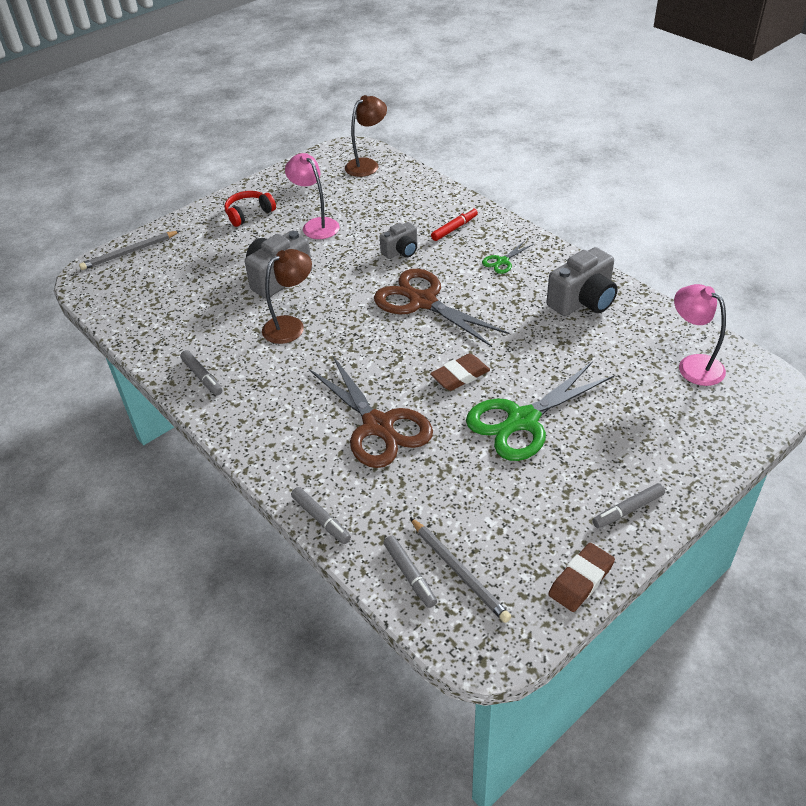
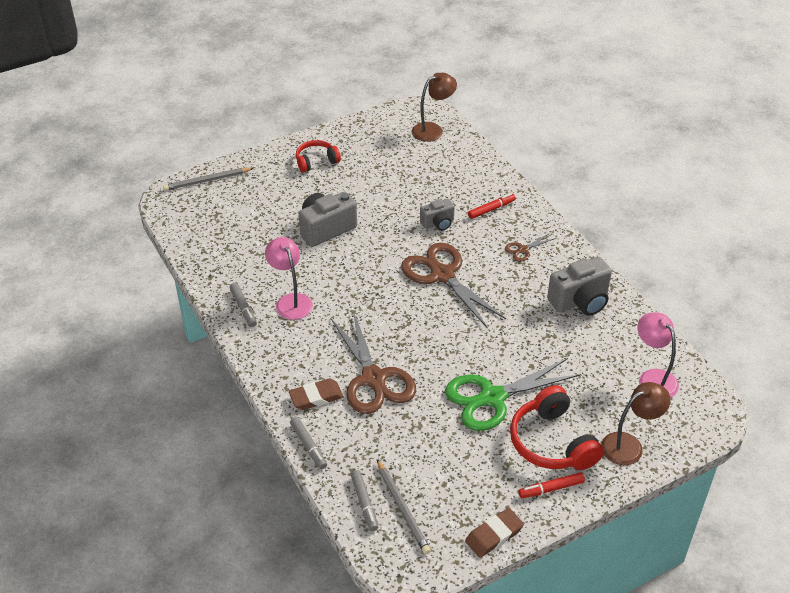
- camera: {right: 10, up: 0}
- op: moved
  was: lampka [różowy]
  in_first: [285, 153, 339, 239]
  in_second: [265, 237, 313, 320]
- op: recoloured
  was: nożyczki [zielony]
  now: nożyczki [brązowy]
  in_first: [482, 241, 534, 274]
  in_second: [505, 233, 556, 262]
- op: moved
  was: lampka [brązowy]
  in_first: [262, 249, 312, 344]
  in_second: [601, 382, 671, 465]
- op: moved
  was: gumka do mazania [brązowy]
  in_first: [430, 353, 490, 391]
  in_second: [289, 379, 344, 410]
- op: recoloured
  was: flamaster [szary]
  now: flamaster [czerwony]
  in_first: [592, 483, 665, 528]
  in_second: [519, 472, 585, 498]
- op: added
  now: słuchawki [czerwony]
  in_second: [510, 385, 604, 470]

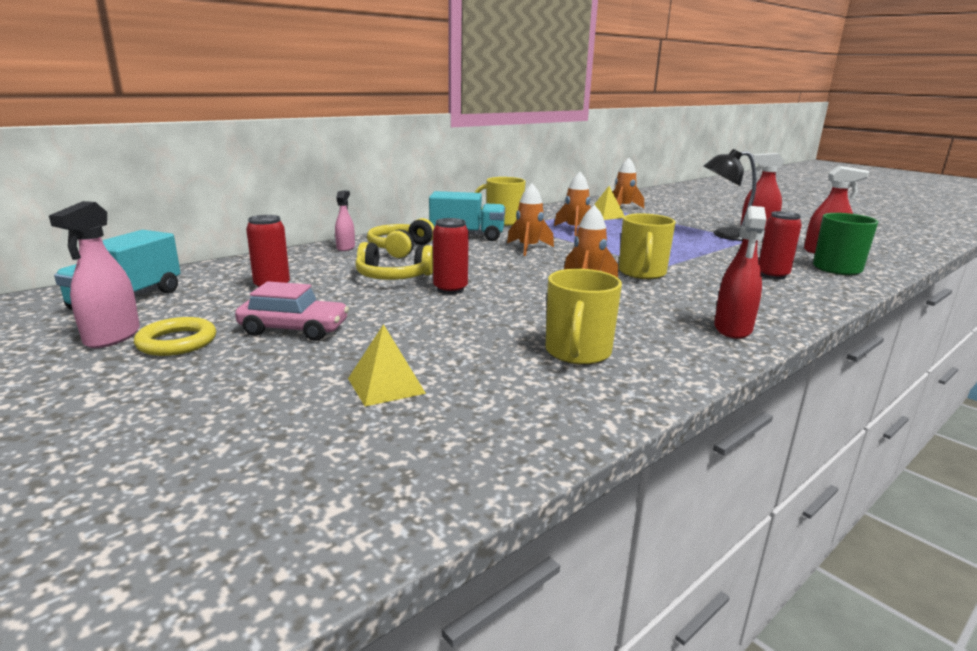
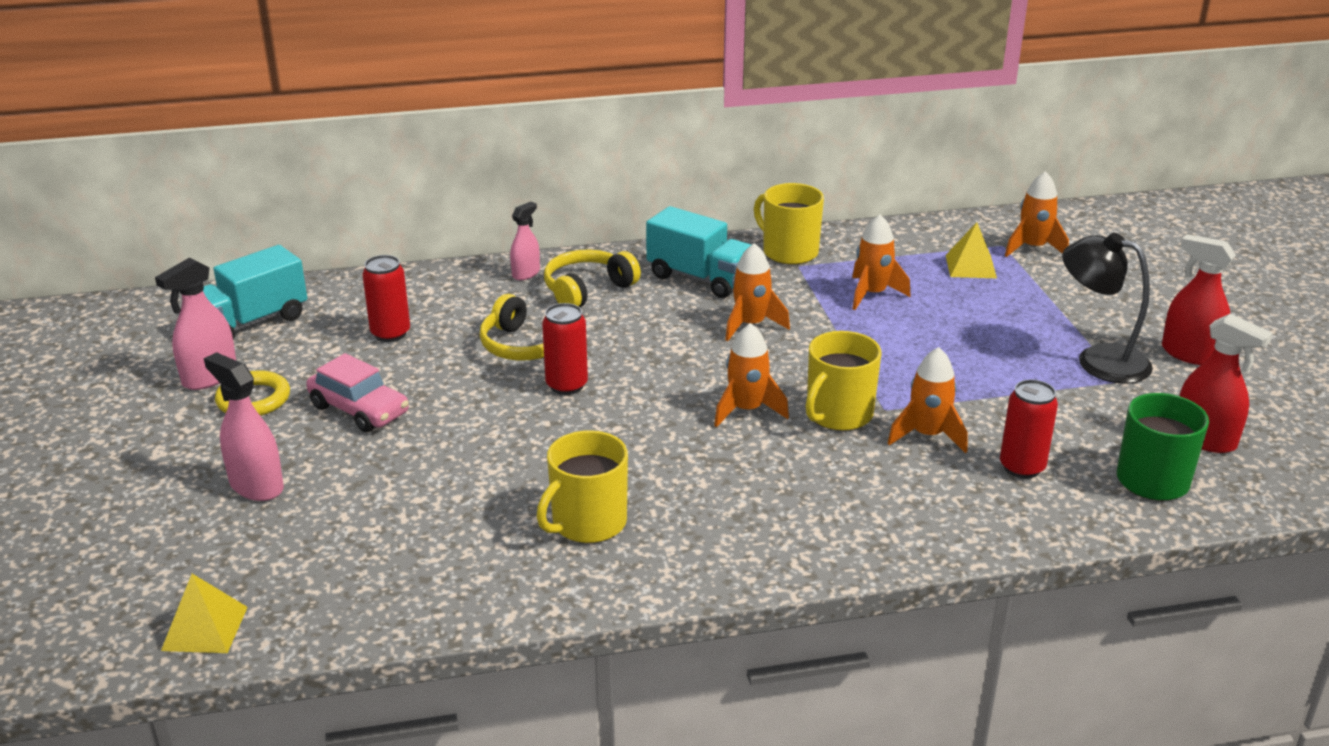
- camera: {right: 30, up: 10}
- op: removed
  was: spryskiwacz [czerwony]
  in_first: [714, 206, 766, 339]
- op: moved
  was: piramida [żółty]
  in_first: [348, 324, 426, 407]
  in_second: [161, 574, 248, 653]
- op: added
  now: rakieta [pomarańczowy]
  in_second: [887, 347, 967, 453]
- op: added
  now: spryskiwacz [różowy]
  in_second: [204, 352, 284, 501]

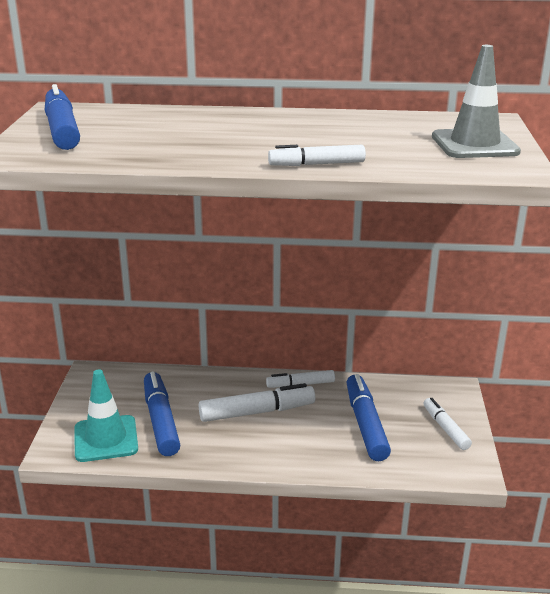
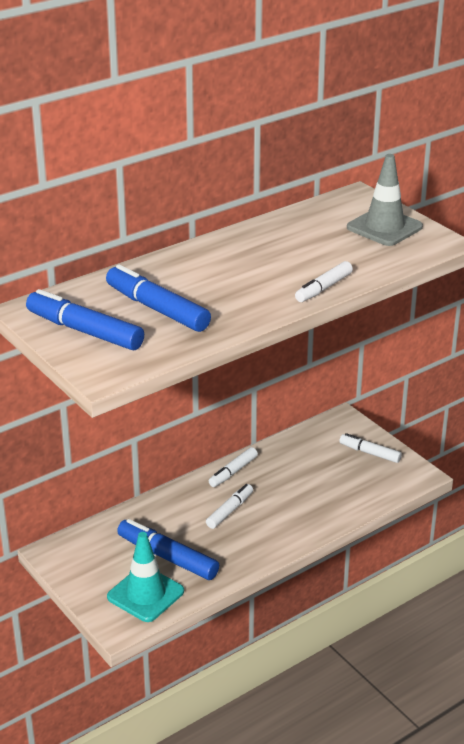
- camera: {right: -40, up: 5}
- op: moved
  was: flamaster [niebieski]
  in_first: [346, 374, 391, 461]
  in_second: [106, 264, 211, 332]
- op: resized
  was: flamaster [biały]
  in_first: [199, 383, 315, 422]
  in_second: [206, 484, 253, 529]
  ratio: 0.62

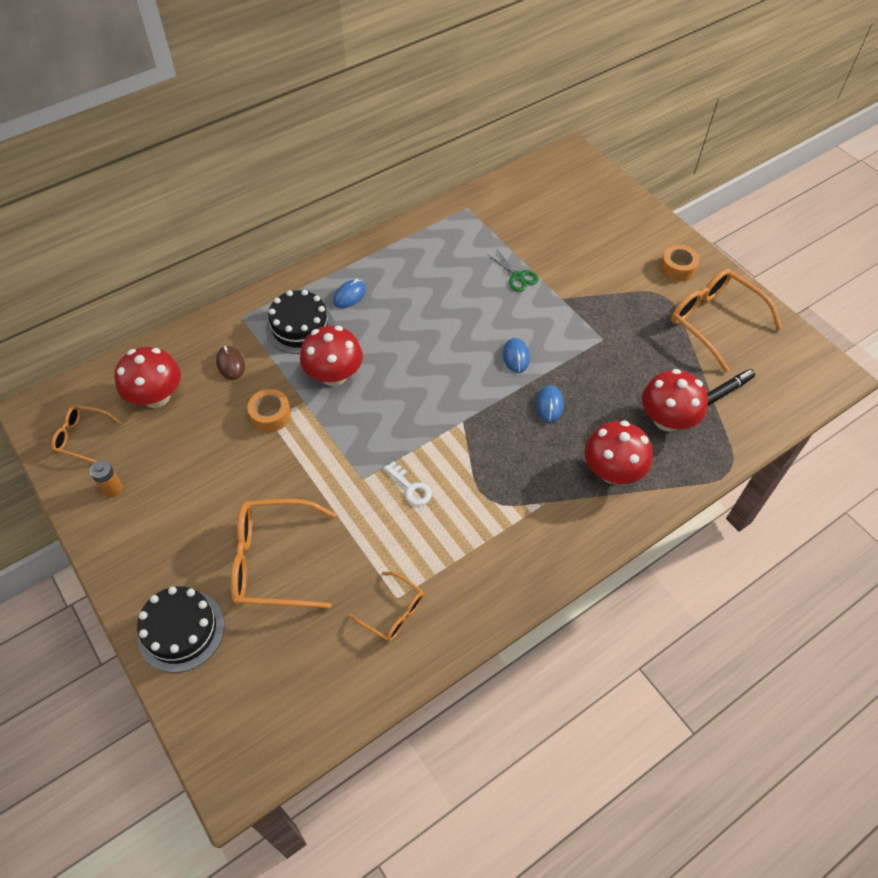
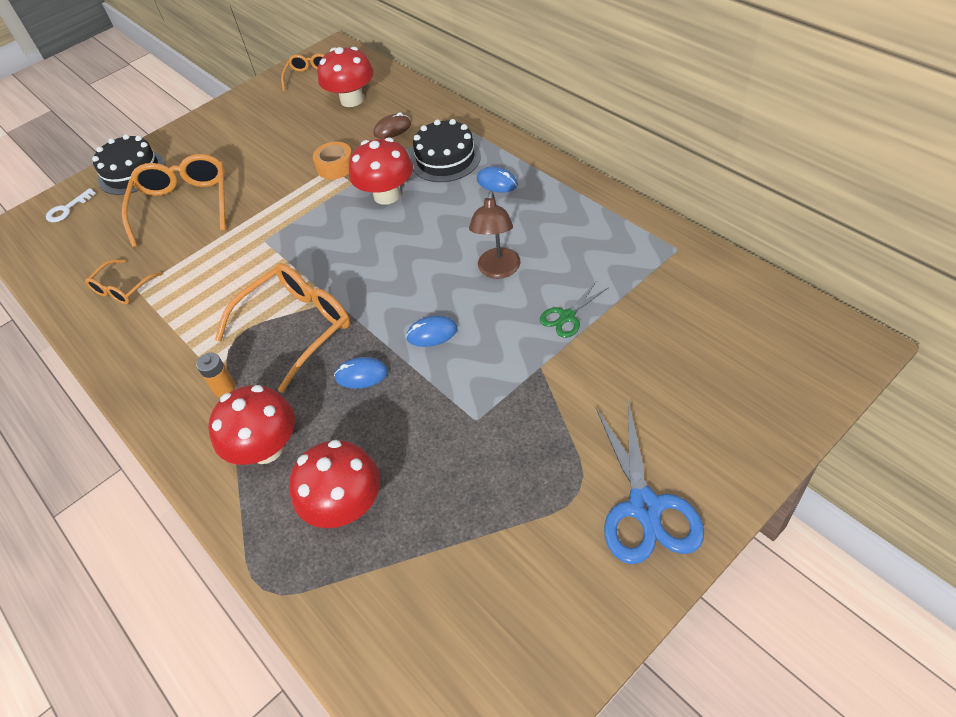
- camera: {right: 90, up: -5}
- op: replaced
  was: taśma klejąca [pomarańczowy]
  now: nożyczki [niebieski]
  in_first: [660, 245, 700, 281]
  in_second: [596, 400, 704, 564]
- op: moved
  was: okulary [pomarańczowy]
  in_first: [671, 269, 782, 372]
  in_second: [215, 263, 350, 393]
- op: removed
  was: flamaster [czarny]
  in_first: [707, 369, 755, 406]
- op: moved
  was: bateria [pomarańczowy]
  in_first: [90, 460, 123, 497]
  in_second: [196, 353, 235, 397]
- op: moved
  was: klucz [biały]
  in_first: [384, 461, 432, 506]
  in_second: [46, 188, 96, 222]
- op: added
  now: lampka [brązowy]
  in_second: [469, 191, 521, 279]

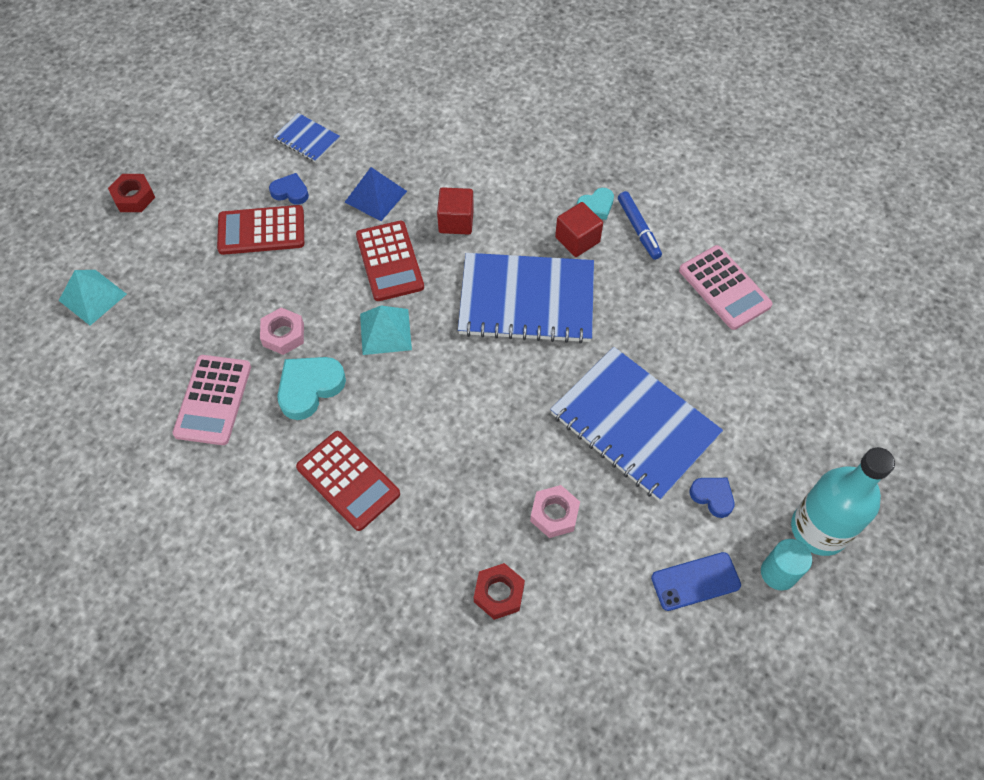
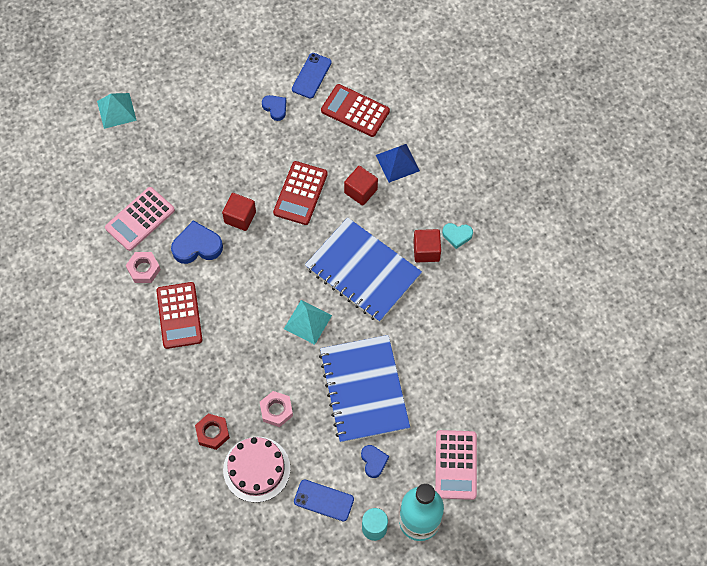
- camera: {right: 35, up: 5}
- op: replaced
  was: zeszyt [niebieski]
  now: telefon [niebieski]
  in_first: [273, 113, 340, 162]
  in_second: [292, 53, 332, 99]
- op: moved
  was: piramida [niebieski]
  in_first: [345, 167, 407, 221]
  in_second: [376, 144, 420, 183]
- op: removed
  was: nakrętka [czerwony]
  in_first: [108, 174, 155, 212]
- op: removed
  was: flamaster [niebieski]
  in_first: [618, 191, 662, 260]
- op: moved
  was: kalkulator [czerwony]
  in_first: [217, 205, 304, 255]
  in_second: [321, 84, 390, 137]
- op: moved
  was: kalkulator [różowy]
  in_first: [679, 245, 773, 330]
  in_second: [435, 430, 477, 500]
- op: moved
  was: piramida [turkusowy]
  in_first: [360, 306, 412, 355]
  in_second: [284, 300, 332, 345]
- op: moved
  was: nakrętka [różowy]
  in_first: [260, 308, 304, 355]
  in_second: [126, 252, 161, 283]
- op: recoloured
  was: serce [turkusowy]
  now: serce [niebieski]
  in_first: [277, 357, 346, 420]
  in_second: [171, 220, 223, 264]
- op: added
  now: sześcian [czerwony]
  in_second: [222, 193, 256, 231]
- op: added
  now: tort [różowy]
  in_second: [223, 437, 290, 503]

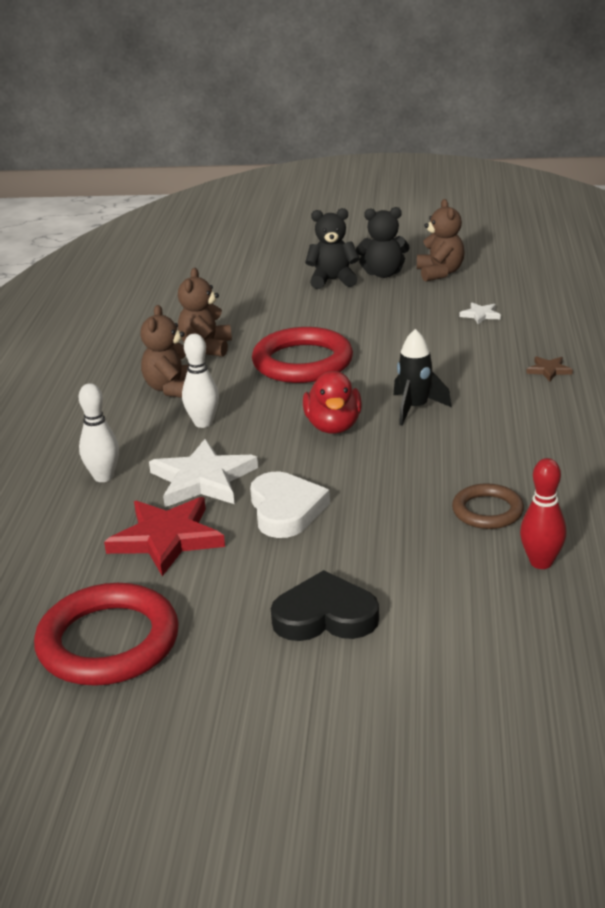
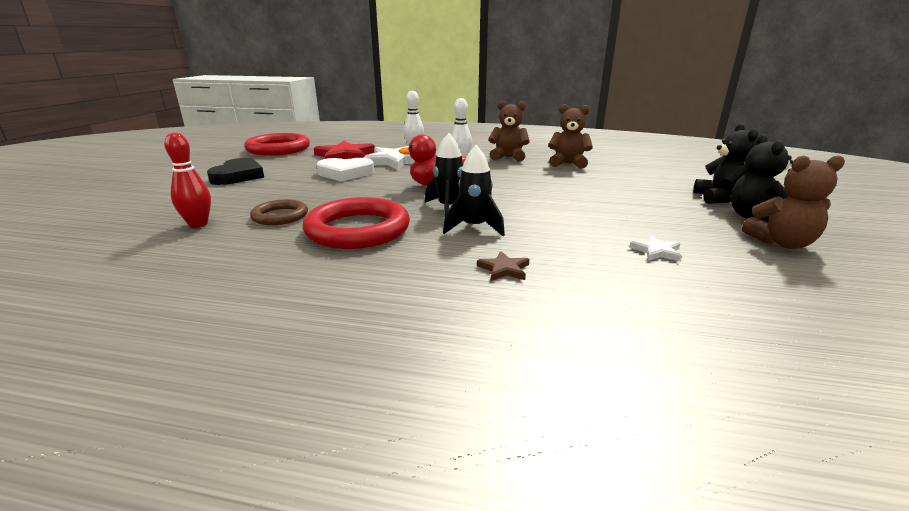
- camera: {right: 95, up: -5}
- op: moved
  was: pierścień [czerwony]
  in_first: [252, 327, 353, 383]
  in_second: [302, 197, 410, 249]
- op: added
  now: rakieta [czarny]
  in_second: [443, 145, 505, 236]

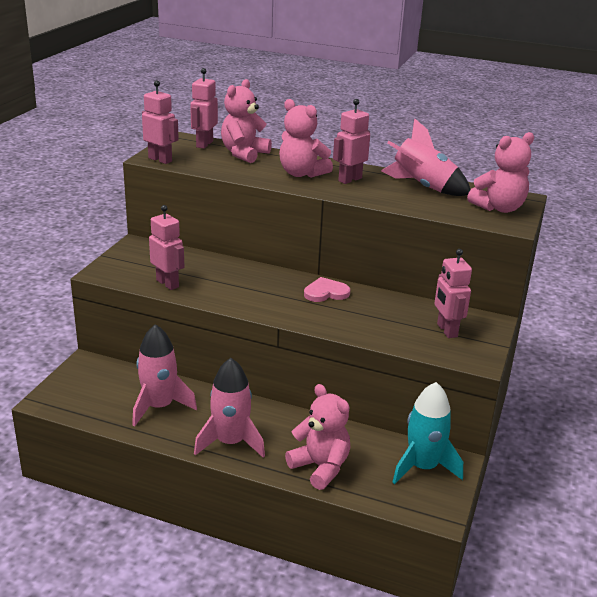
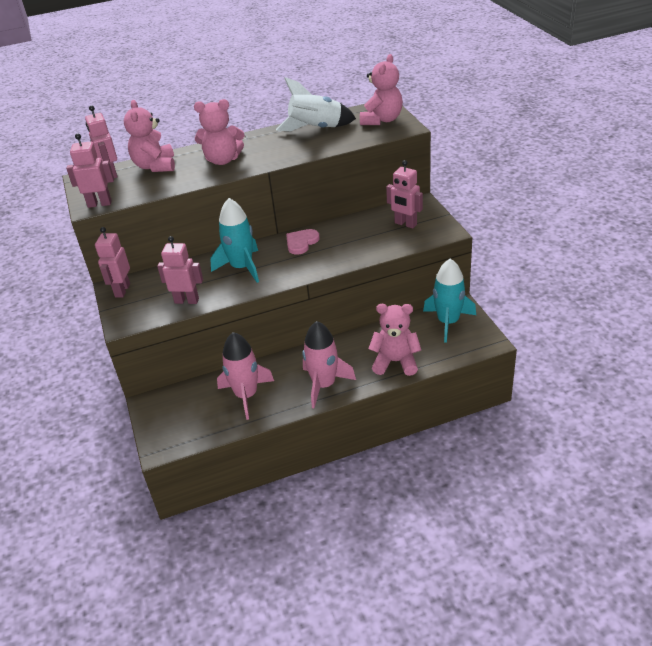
- camera: {right: -35, up: 10}
- op: moved
  was: robot [różowy]
  in_first: [333, 99, 370, 184]
  in_second: [95, 227, 130, 298]
- op: recoloured
  was: rakieta [różowy]
  now: rakieta [biały]
  in_first: [381, 118, 470, 196]
  in_second: [276, 77, 356, 131]
- op: added
  now: rakieta [turkusowy]
  in_second: [210, 198, 259, 283]

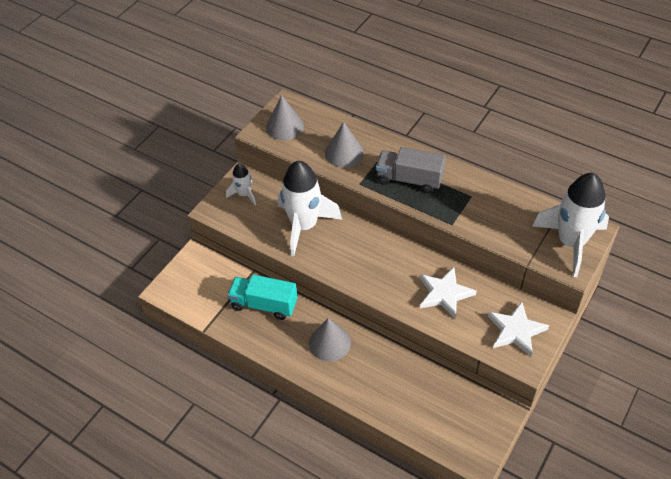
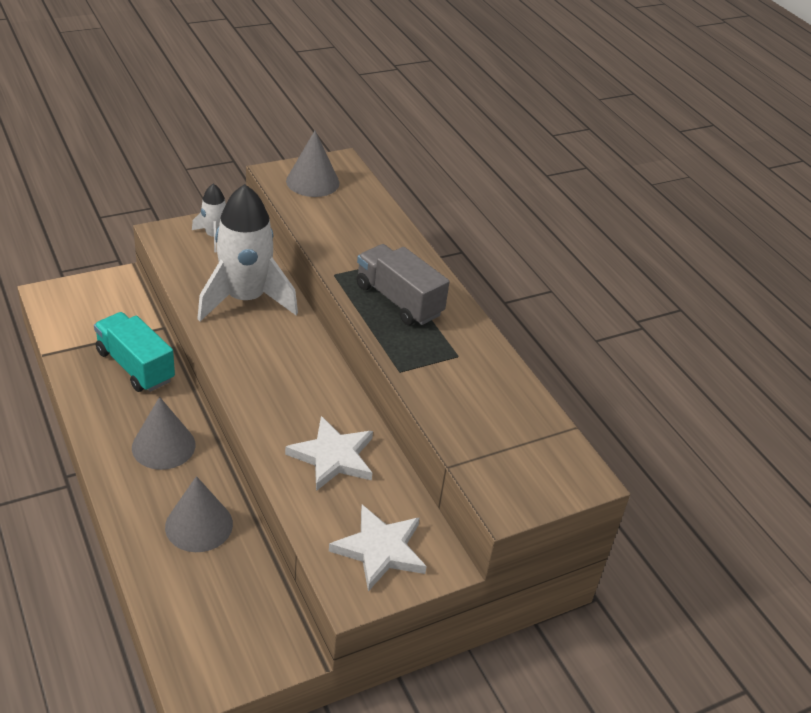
- camera: {right: 25, up: -10}
- op: moved
  was: stożek [szary]
  in_first: [325, 122, 364, 168]
  in_second: [165, 476, 233, 552]
- op: removed
  was: rakieta [biały]
  in_first: [533, 173, 609, 277]

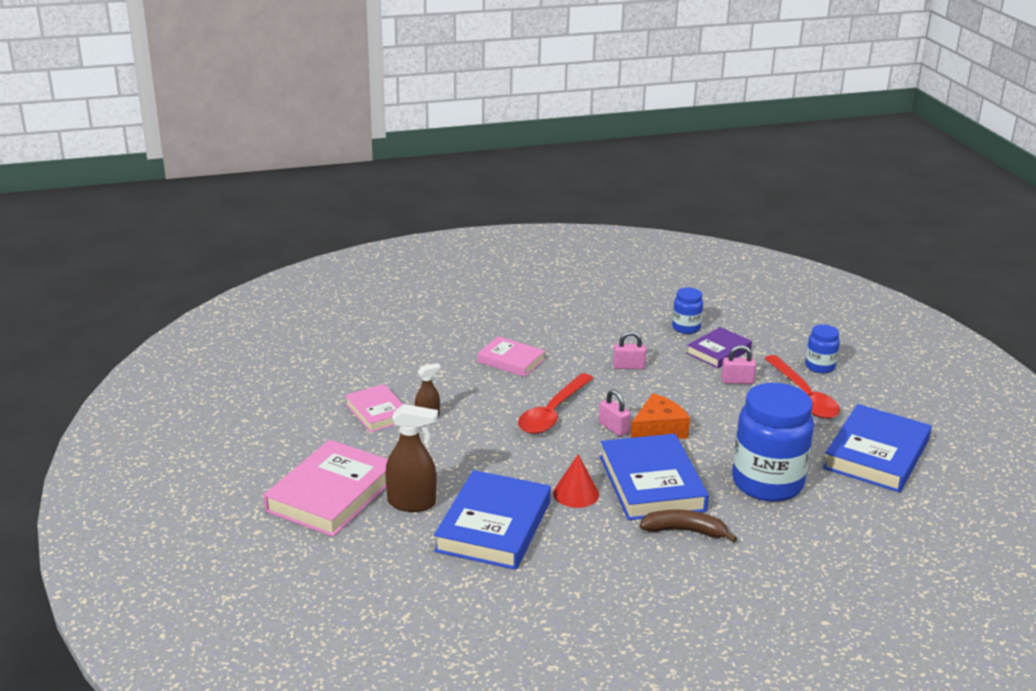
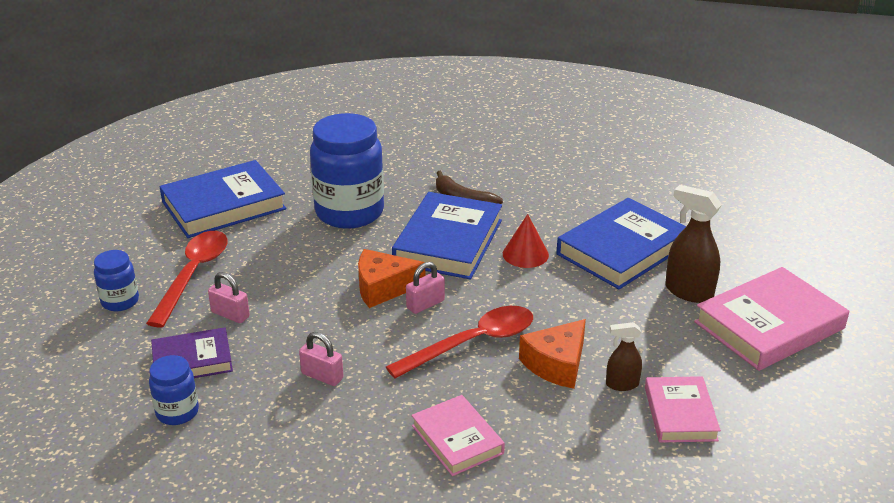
- camera: {right: -150, up: 5}
- op: turned
  was: kłódka [różowy]
  in_first: [599, 389, 631, 436]
  in_second: [406, 262, 445, 314]
  clockwise: 60
- op: added
  now: ser [pomarańczowy]
  in_second: [519, 319, 586, 389]

